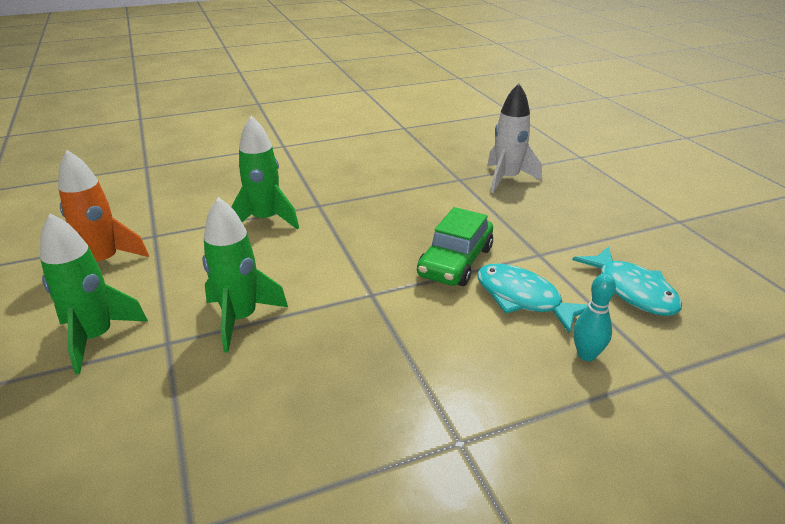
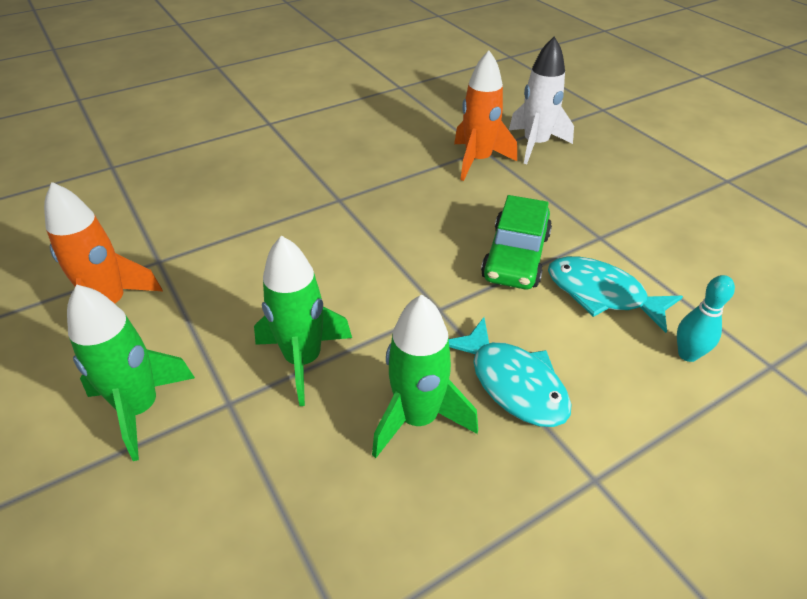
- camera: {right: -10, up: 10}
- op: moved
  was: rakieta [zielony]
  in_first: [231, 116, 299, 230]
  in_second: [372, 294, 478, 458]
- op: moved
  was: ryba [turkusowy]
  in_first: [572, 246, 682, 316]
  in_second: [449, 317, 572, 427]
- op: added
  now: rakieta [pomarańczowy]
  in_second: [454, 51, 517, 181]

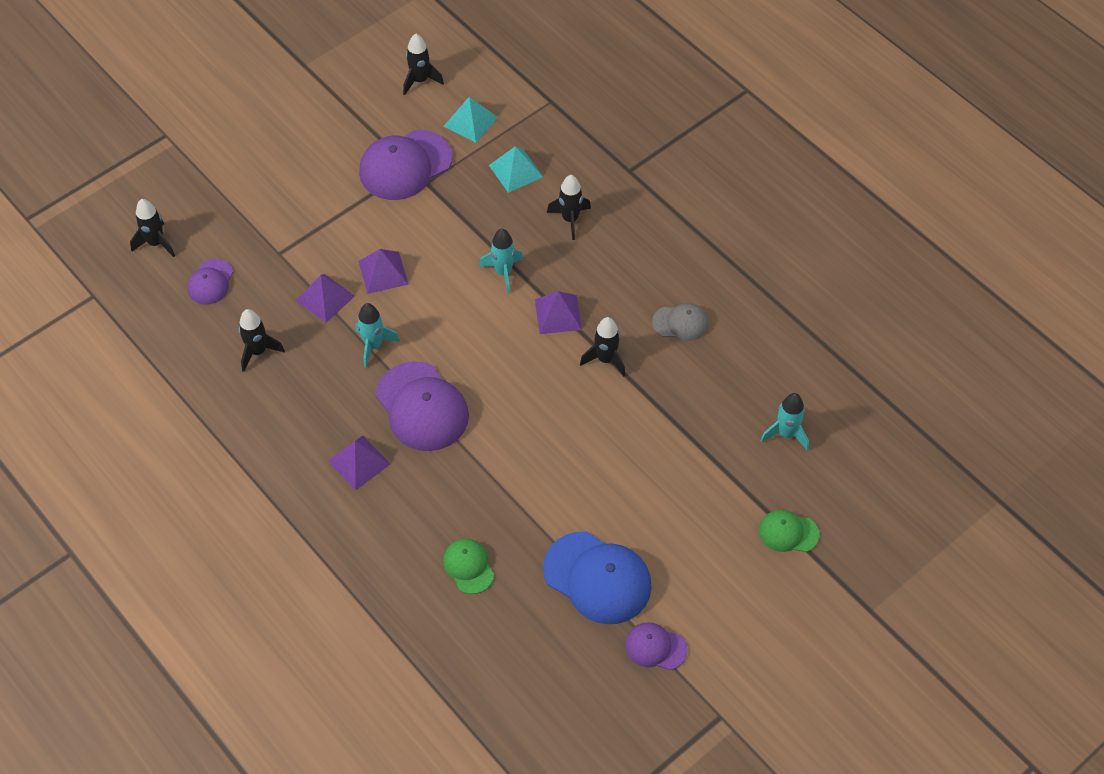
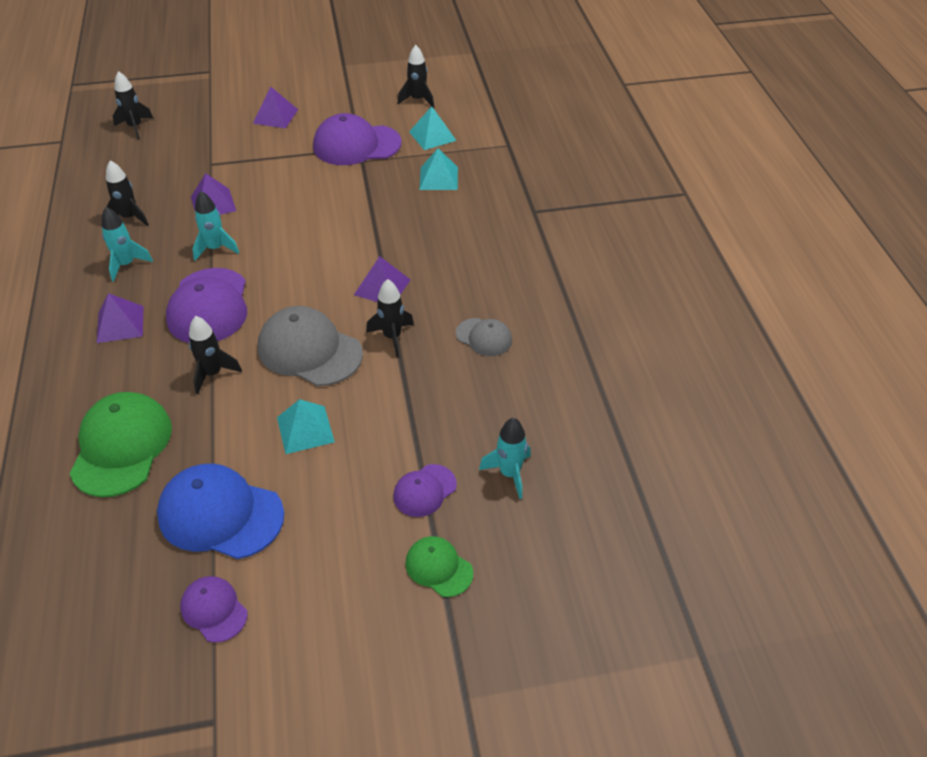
- camera: {right: 30, up: -10}
- op: moved
  was: rakieta [czarny]
  in_first: [547, 175, 591, 240]
  in_second: [189, 316, 242, 394]
- op: moved
  was: rakieta [turkusowy]
  in_first: [479, 229, 524, 294]
  in_second: [101, 207, 153, 282]
- op: moved
  was: piramida [fioletowy]
  in_first: [358, 249, 409, 294]
  in_second: [253, 87, 298, 128]
- op: moved
  was: czapka [fioletowy]
  in_first: [188, 259, 233, 305]
  in_second: [393, 464, 457, 517]
- op: turned
  was: czapka [niebieski]
  in_first: [543, 532, 652, 624]
  in_second: [157, 464, 284, 559]
  clockwise: 135
- op: resized
  was: czapka [zielony]
  in_first: [443, 539, 494, 594]
  in_second: [70, 392, 172, 497]
  ratio: 1.85
- op: added
  now: czapka [szary]
  in_second: [258, 306, 363, 386]
- op: added
  now: piramida [turkusowy]
  in_second: [277, 399, 335, 454]

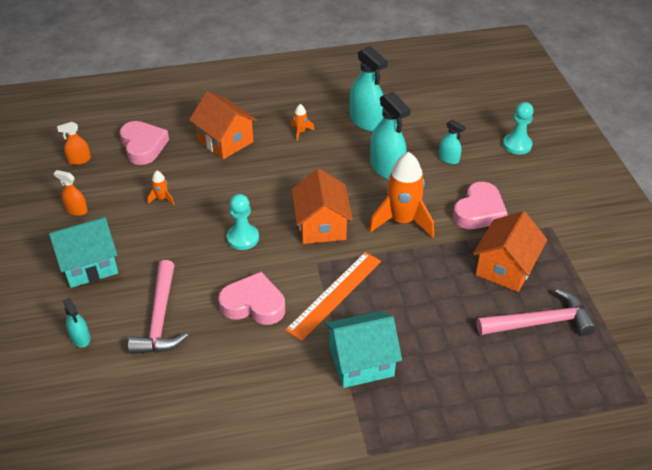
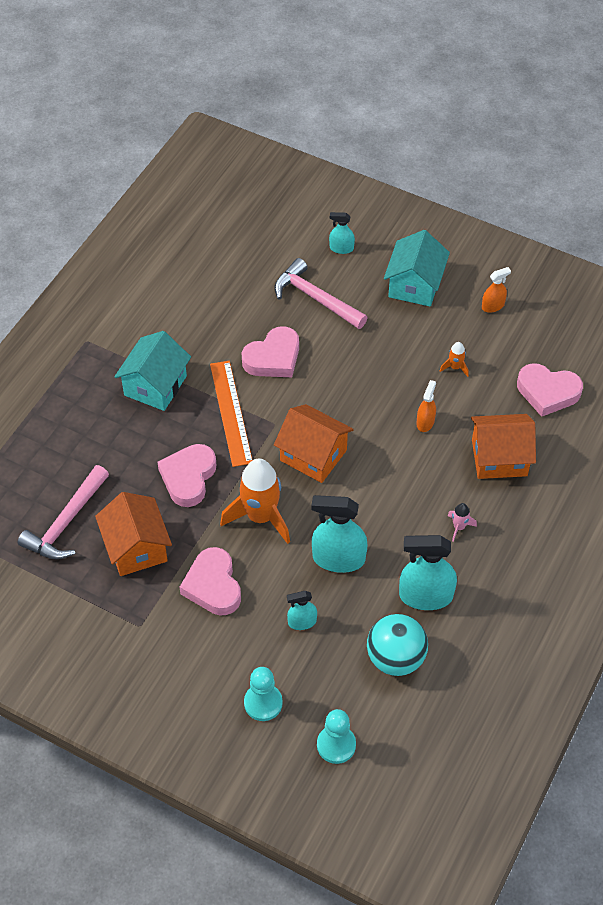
- camera: {right: 130, up: 10}
- op: recoloured
  was: rakieta [pomarańczowy]
  now: rakieta [różowy]
  in_first: [291, 104, 315, 141]
  in_second: [448, 503, 477, 542]
- op: moved
  was: spryskiwacz [pomarańczowy]
  in_first: [57, 122, 91, 165]
  in_second: [417, 380, 436, 432]
- op: moved
  was: pionek [turkusowy]
  in_first: [227, 194, 259, 250]
  in_second: [317, 709, 356, 764]
- op: added
  now: serce [różowy]
  in_second: [157, 444, 216, 507]
- op: added
  now: piłka [turkusowy]
  in_second: [367, 614, 428, 676]

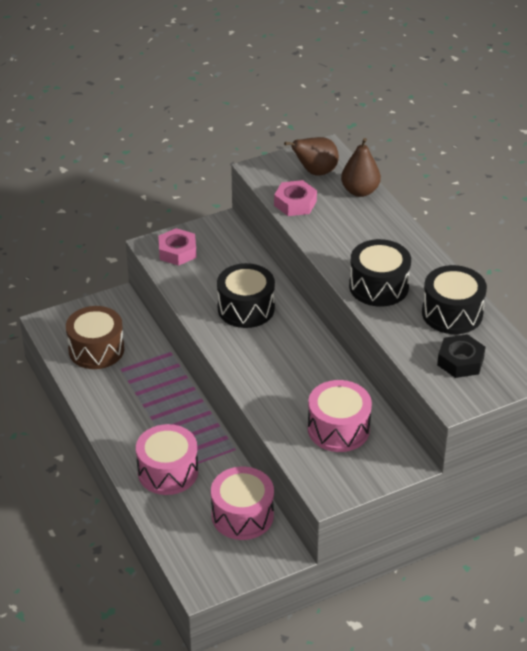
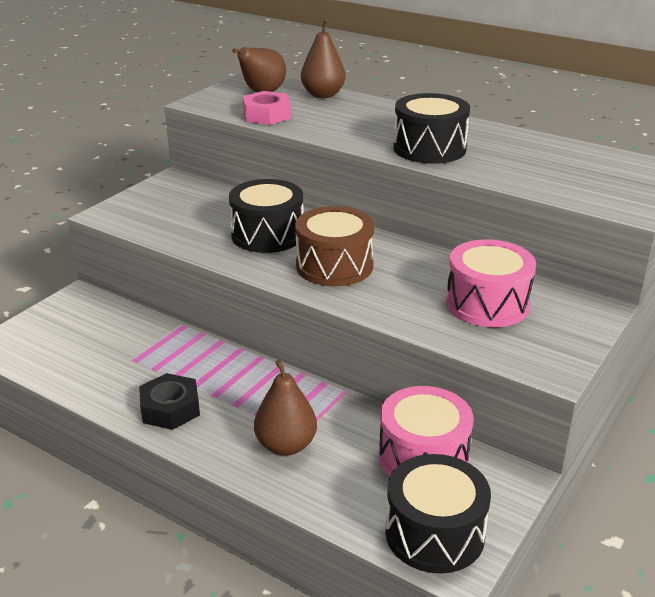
- camera: {right: -30, up: -10}
- op: removed
  was: nakrętka [różowy]
  in_first: [158, 228, 197, 266]
- op: moved
  was: bęben [czarny]
  in_first: [422, 265, 487, 334]
  in_second: [385, 454, 491, 573]
- op: moved
  was: bęben [brązowy]
  in_first: [66, 306, 124, 369]
  in_second: [295, 206, 375, 286]
- op: moved
  was: nakrętka [czarny]
  in_first: [437, 334, 486, 378]
  in_second: [139, 373, 200, 430]
- op: replaced
  was: bęben [różowy]
  now: gruszka [brązowy]
  in_first: [136, 424, 198, 495]
  in_second: [254, 360, 317, 456]

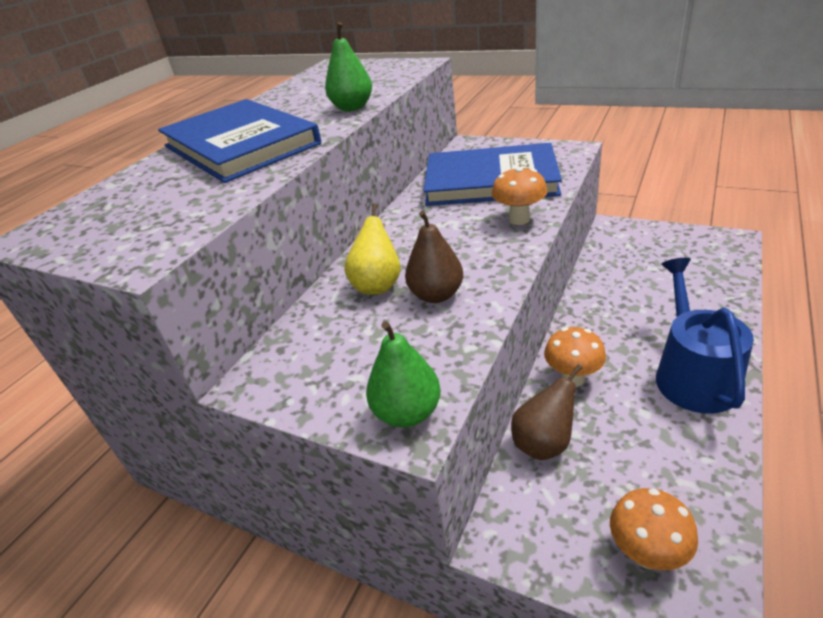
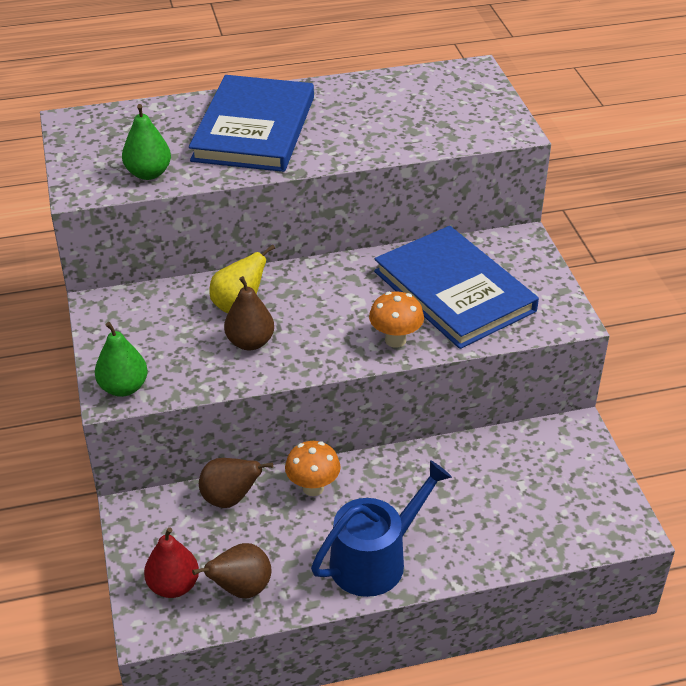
- camera: {right: 45, up: 5}
- op: moved
  was: gruszka [zielony]
  in_first: [325, 22, 372, 111]
  in_second: [122, 104, 171, 180]
- op: replaced
  was: grzyb [pomarańczowy]
  now: gruszka [czerwony]
  in_first: [610, 488, 698, 570]
  in_second: [144, 527, 199, 598]
- op: added
  now: gruszka [brązowy]
  in_second: [192, 543, 271, 598]

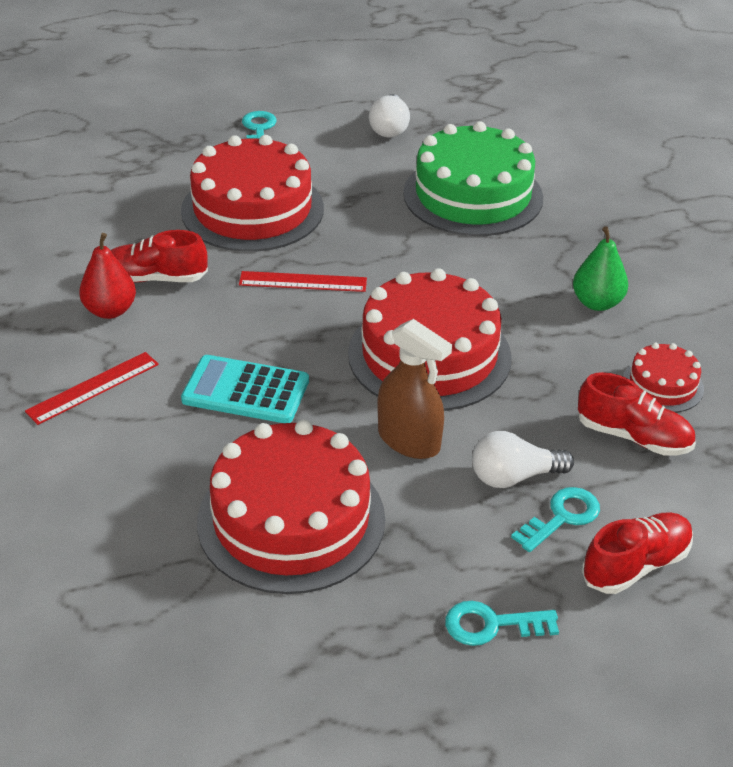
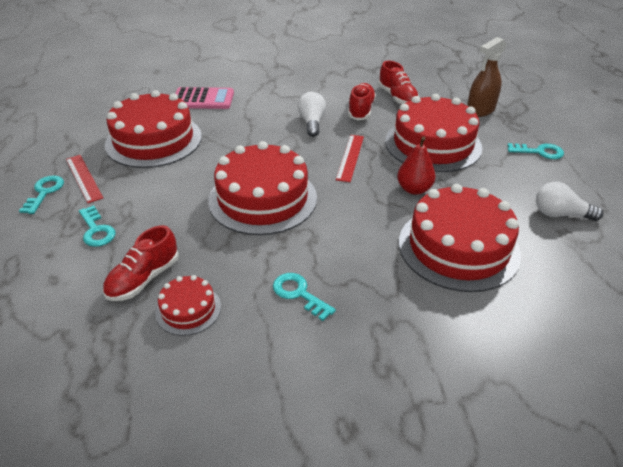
- camera: {right: 100, up: 0}
- op: recoloured
  was: tort [zielony]
  now: tort [czerwony]
  in_first: [403, 121, 543, 236]
  in_second: [399, 184, 521, 292]
- op: replaced
  was: gruszka [zielony]
  now: klucz [turkusowy]
  in_first: [573, 226, 628, 311]
  in_second: [273, 273, 336, 321]
- op: moved
  was: gruszka [czerwony]
  in_first: [79, 233, 136, 319]
  in_second: [397, 136, 436, 195]
- op: moved
  was: spryskiwacz [brązowy]
  in_first: [377, 319, 452, 459]
  in_second: [467, 37, 507, 117]
- op: moved
  was: linijka [czerwony]
  in_first: [25, 352, 159, 425]
  in_second: [66, 155, 103, 203]
- op: removed
  was: kalkulator [turkusowy]
  in_first: [181, 355, 309, 423]
- op: moved
  was: żarówka [biały]
  in_first: [472, 431, 574, 488]
  in_second: [298, 92, 326, 137]
- op: moved
  was: but [czerwony]
  in_first: [582, 512, 693, 594]
  in_second: [378, 61, 419, 104]
- op: added
  now: kalkulator [różowy]
  in_second: [175, 87, 234, 109]

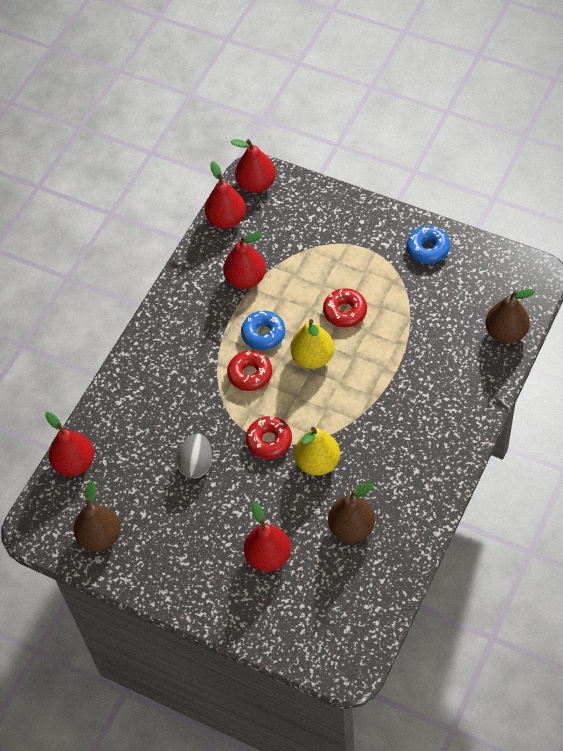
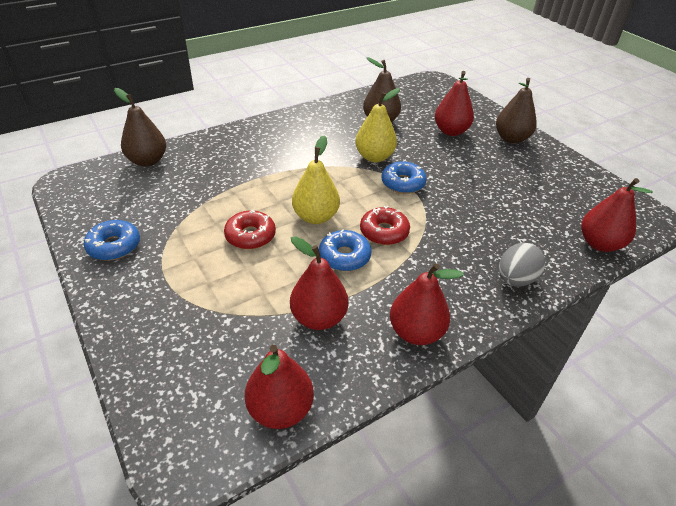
- camera: {right: -155, up: -15}
- op: moved
  was: gruszka [czerwony]
  in_first: [231, 139, 276, 193]
  in_second: [390, 263, 464, 345]
- op: recoloured
  was: donut [czerwony]
  now: donut [niebieski]
  in_first: [246, 416, 292, 459]
  in_second: [381, 161, 427, 194]
- op: moved
  was: jajko [szary]
  in_first: [177, 433, 212, 479]
  in_second: [499, 243, 545, 287]
- op: moved
  was: gruszka [brązowy]
  in_first: [73, 481, 120, 551]
  in_second: [496, 78, 537, 143]

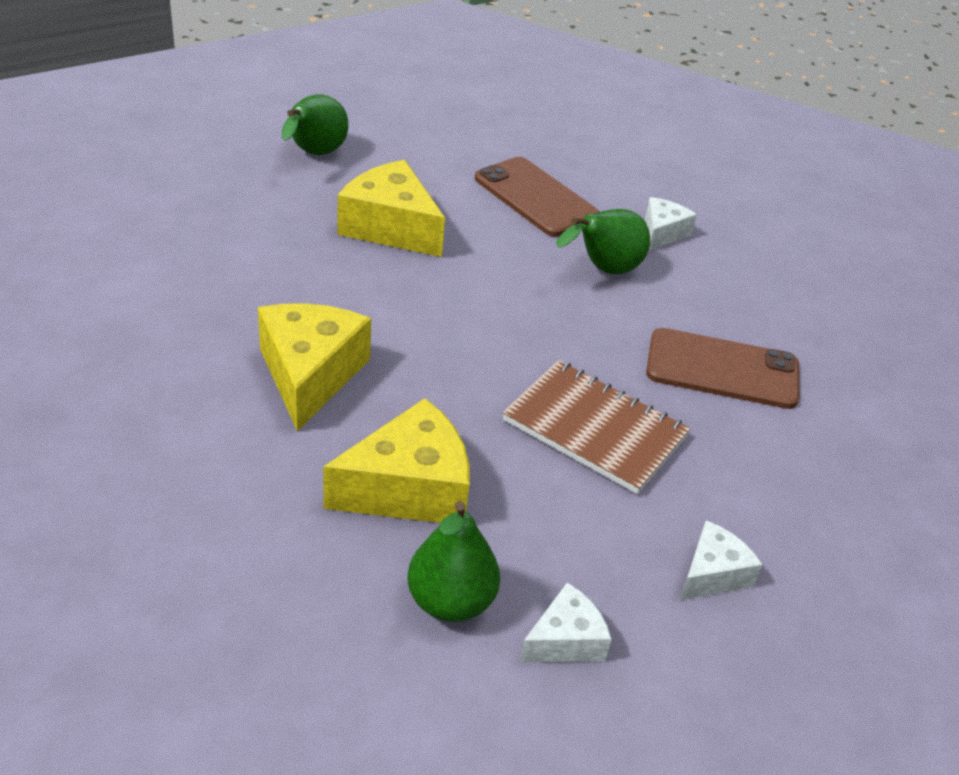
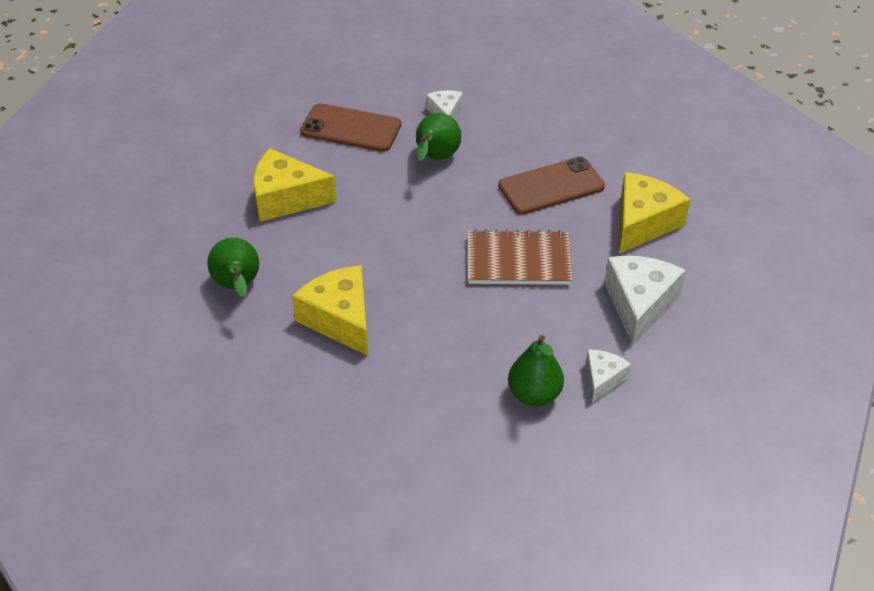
- camera: {right: -30, up: 5}
- op: moved
  was: gruszka [zielony]
  in_first: [282, 94, 348, 155]
  in_second: [207, 238, 259, 297]
- op: moved
  was: ser [żółty]
  in_first: [323, 398, 470, 523]
  in_second: [619, 172, 691, 254]
- op: resized
  was: ser [biały]
  in_first: [680, 520, 762, 600]
  in_second: [604, 256, 686, 345]
  ratio: 1.8

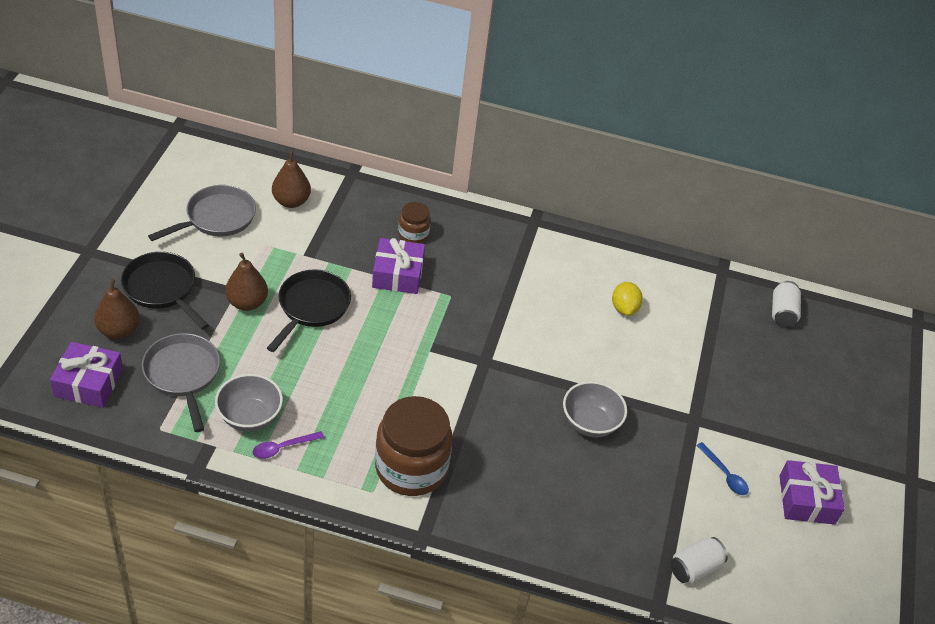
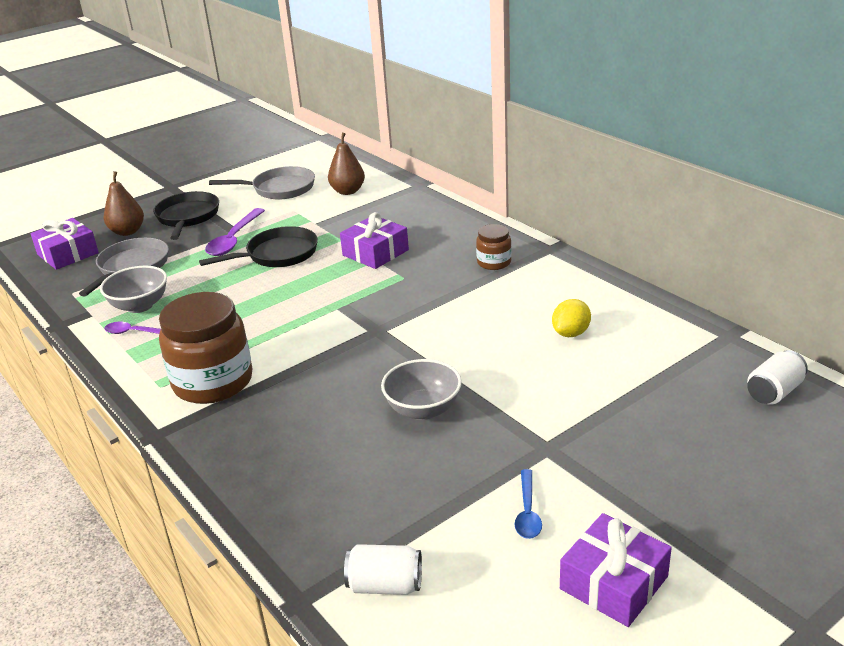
- camera: {right: 45, up: -15}
- op: moved
  was: słoik [brązowy]
  in_first: [398, 202, 431, 243]
  in_second: [476, 224, 512, 270]
- op: replaced
  was: gruszka [brązowy]
  now: łyżka [fioletowy]
  in_first: [225, 253, 268, 311]
  in_second: [205, 208, 265, 256]

